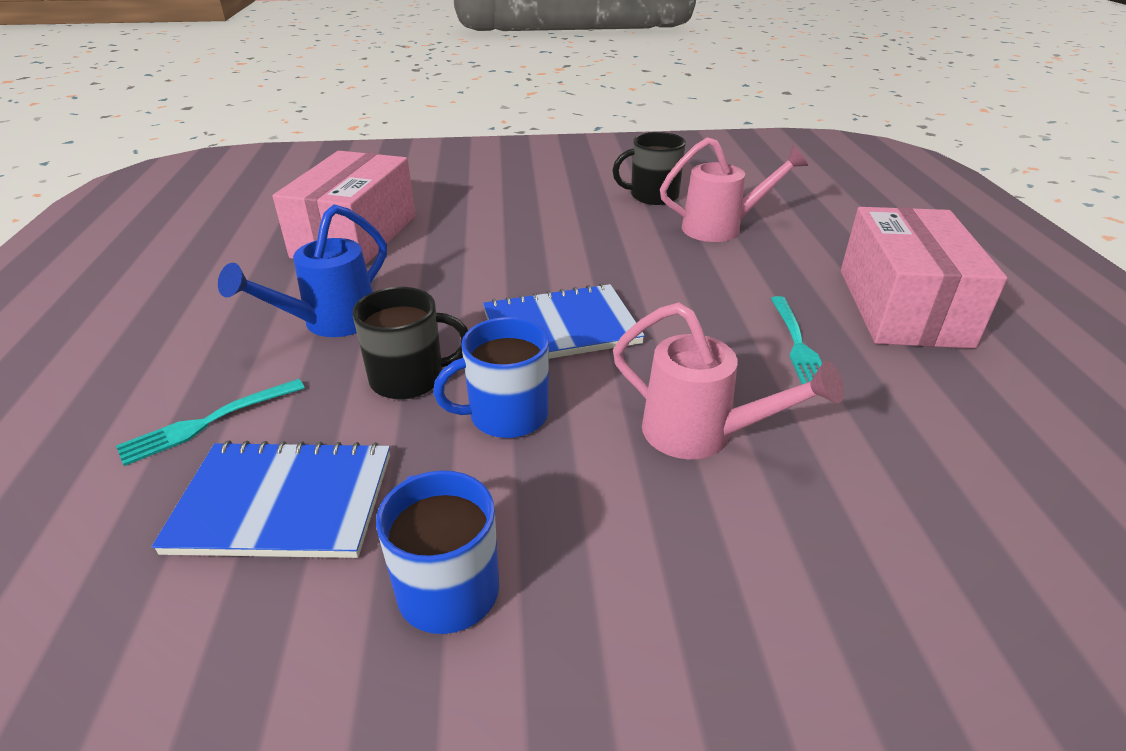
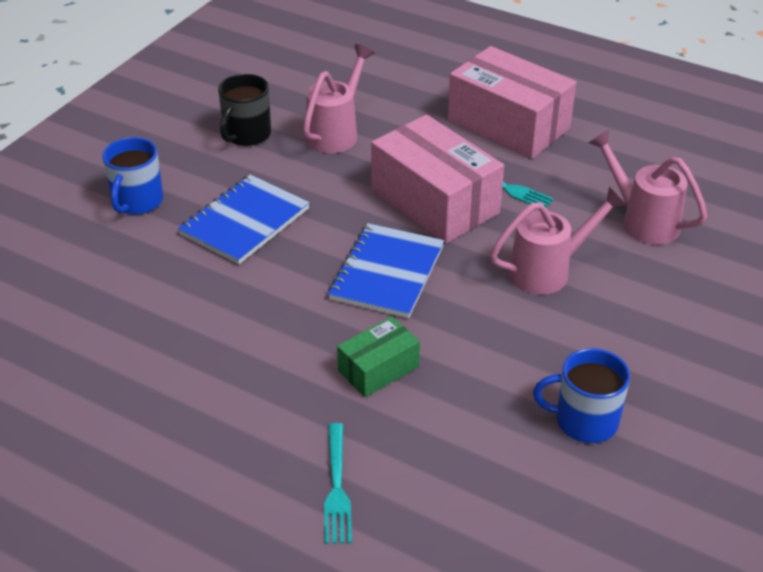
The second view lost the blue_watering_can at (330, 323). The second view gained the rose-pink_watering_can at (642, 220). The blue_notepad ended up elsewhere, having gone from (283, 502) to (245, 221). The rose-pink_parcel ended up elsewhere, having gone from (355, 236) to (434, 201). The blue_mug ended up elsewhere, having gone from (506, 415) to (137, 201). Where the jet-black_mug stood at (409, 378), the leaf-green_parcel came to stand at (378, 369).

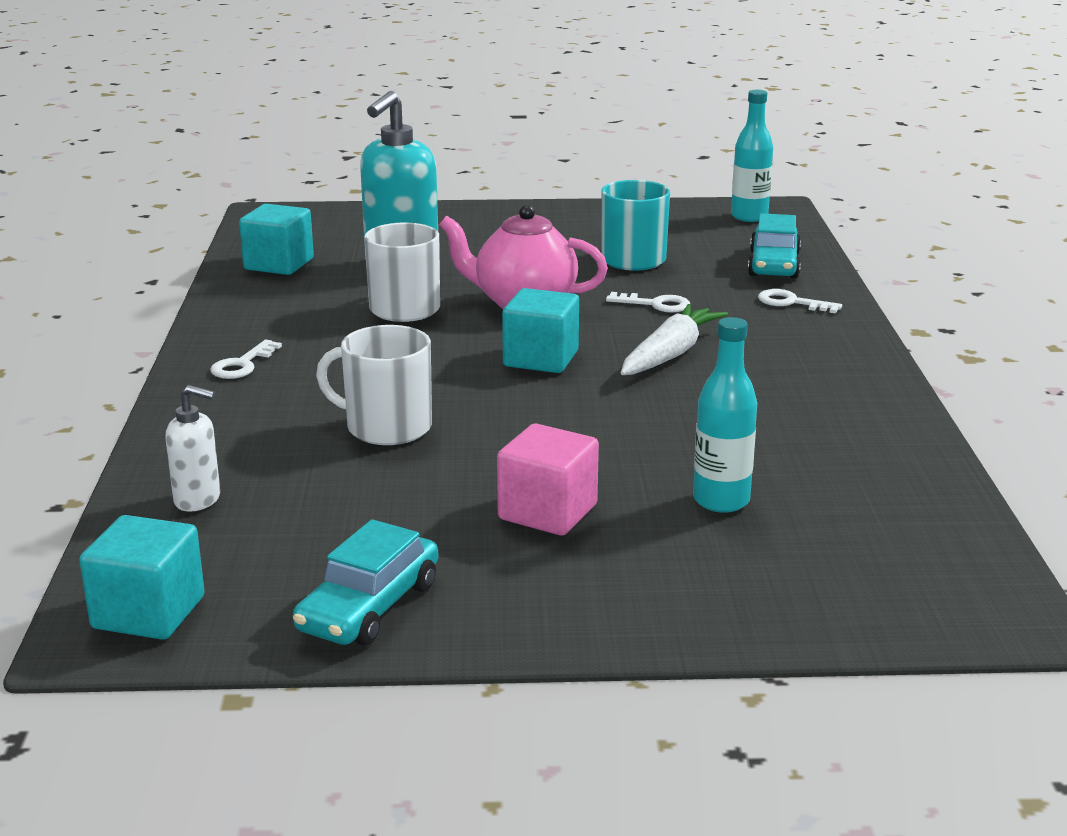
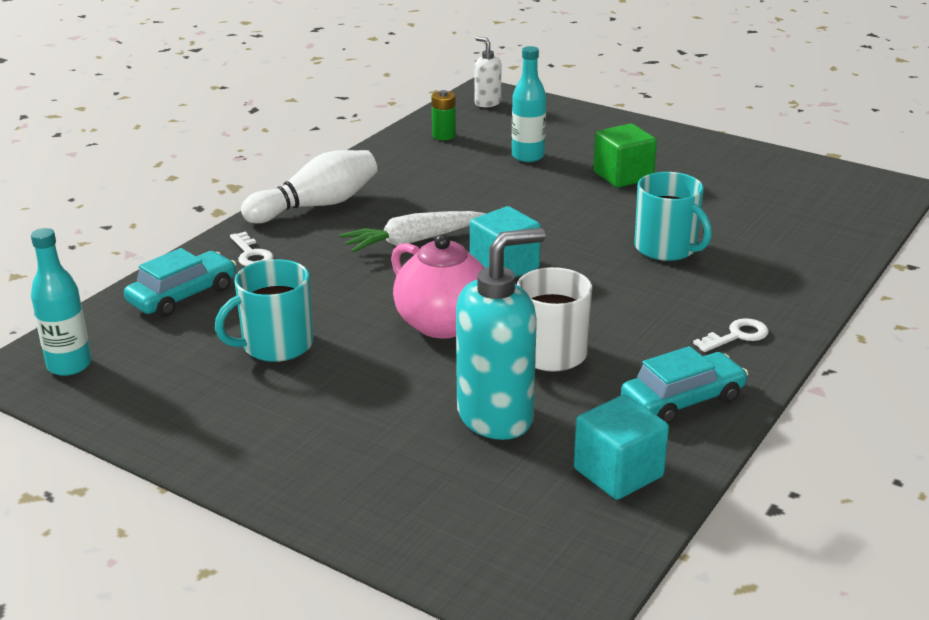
The second view lost the aqua_block at (148, 613). The second view lost the snow-white_key at (655, 304). The second view gained the snow-white_skittle at (316, 206). The second view gained the leaf-green_battery at (444, 136). The snow-white_soap_dispenser ended up elsewhere, having gone from (198, 500) to (487, 103). The aqua_toy_car ended up elsewhere, having gone from (369, 607) to (682, 400). What was the snow-white_mug at (386, 427) turned into the aqua_mug at (667, 248). What was the rose-pink_block at (547, 512) turned into the leaf-green_block at (623, 176).

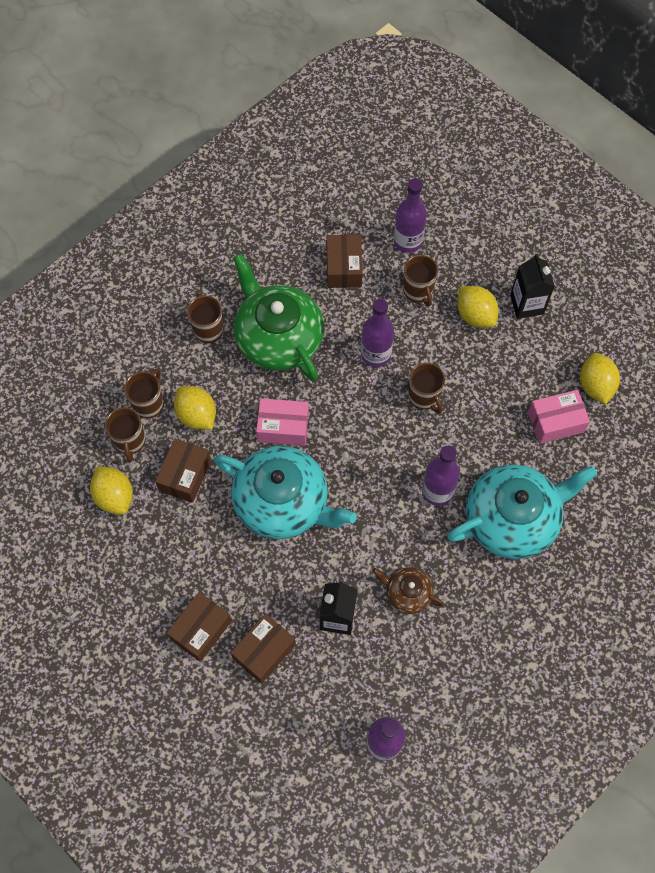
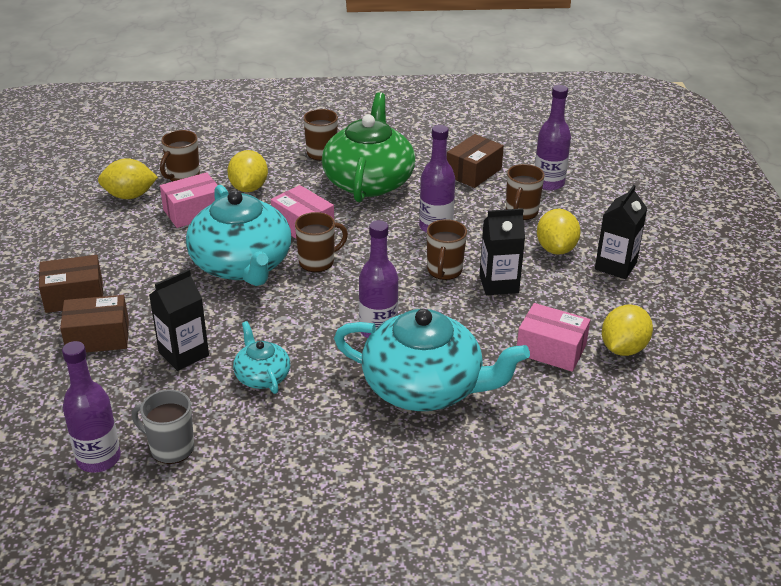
The second view gained the ash-grey_mug at (171, 448). The second view gained the jet-black_carton at (499, 284). The brown_mug ended up elsewhere, having gone from (149, 403) to (318, 262). What was the brown_parcel at (185, 475) turned into the rose-pink_parcel at (193, 212). What was the brown_teapot at (407, 593) turned into the aqua_teapot at (262, 376). The bright_yellow_toy_lemon at (115, 496) ended up facing another way, 75 degrees clockwise from before.

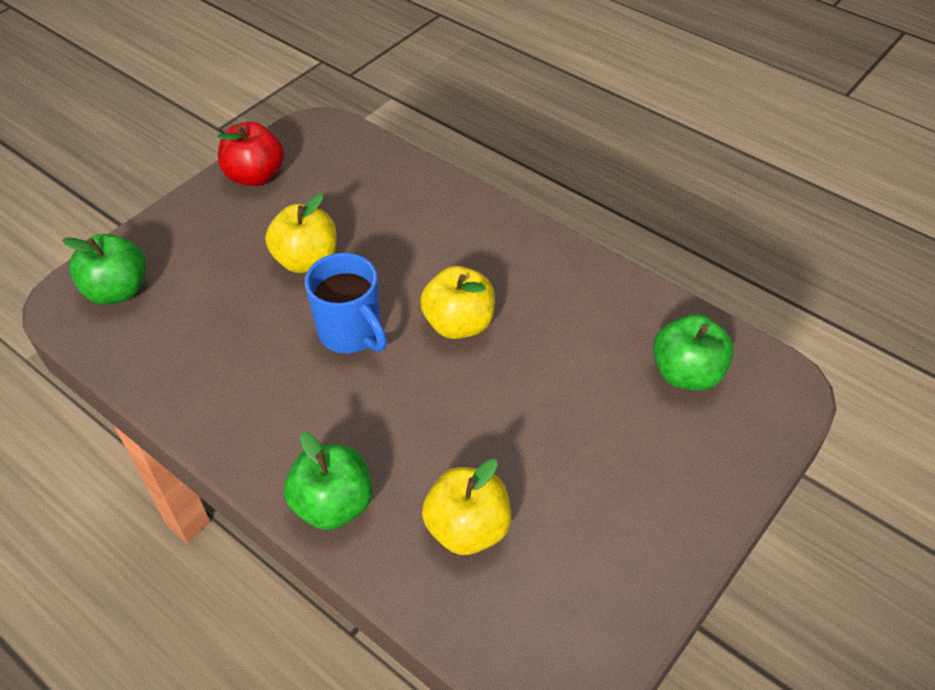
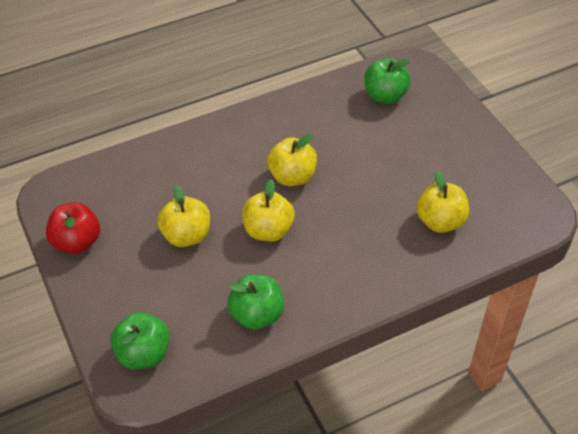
The leaf-green_toy_apple ended up elsewhere, having gone from (333, 504) to (257, 315). Where the blue_mug stood at (351, 333), the bright_yellow_toy_apple came to stand at (268, 230).

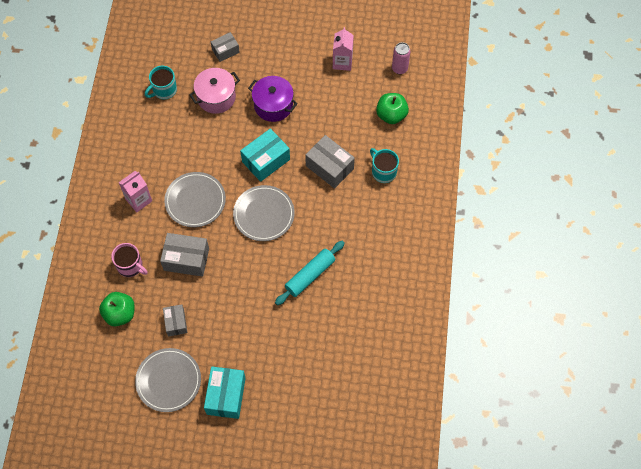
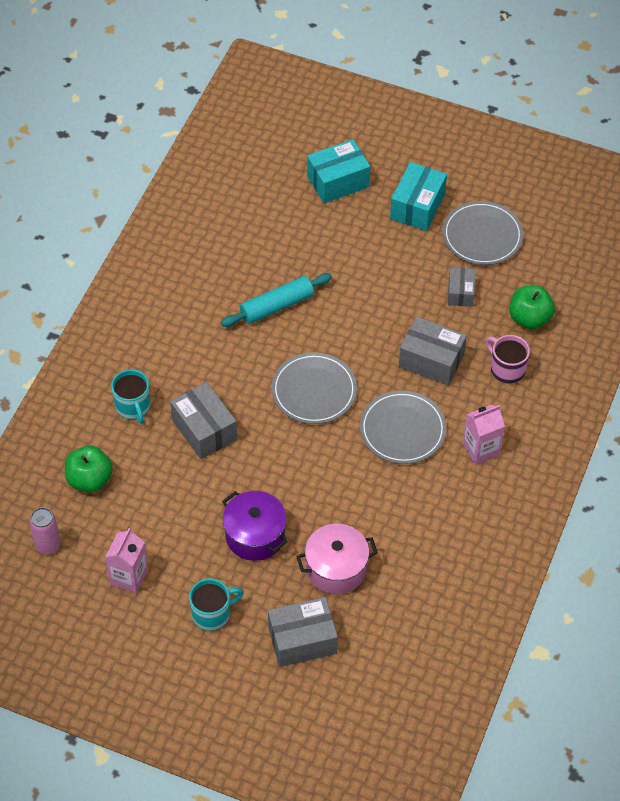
The aqua_mug ended up elsewhere, having gone from (164, 90) to (212, 614). The aqua_parcel ended up elsewhere, having gone from (266, 160) to (338, 181). The size of the ash-grey_parcel at (225, 51) changed by a factor of 1.63.

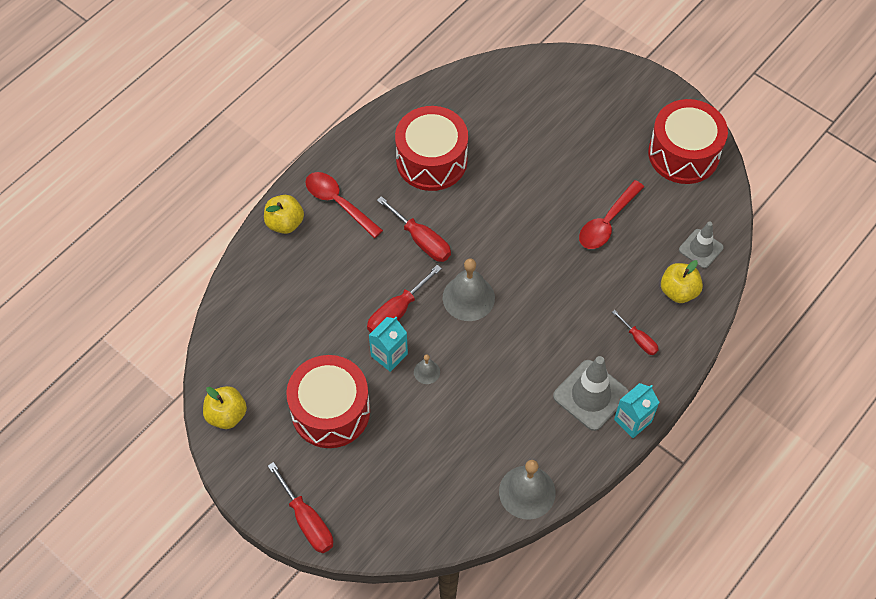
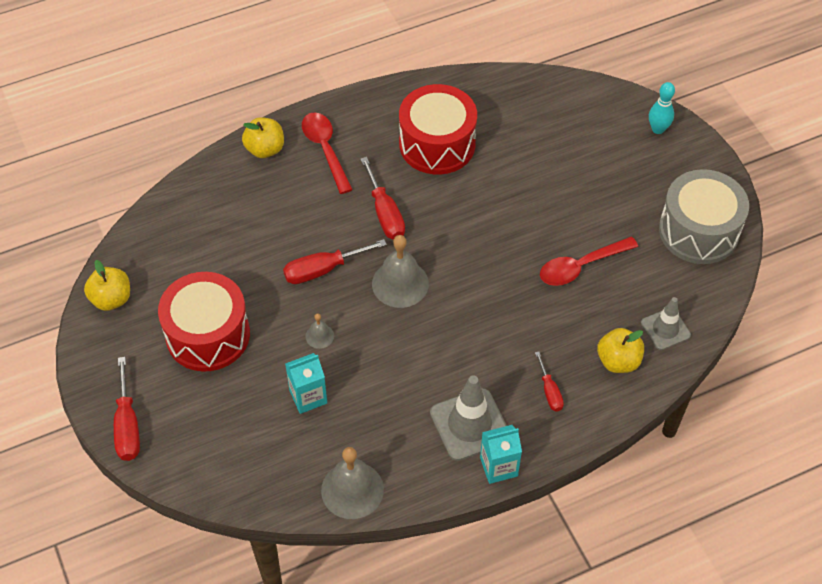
The second view gained the aqua_skittle at (658, 129). The aqua_carton ended up elsewhere, having gone from (389, 355) to (308, 397). What was the crimson_toy_drum at (683, 154) turned into the ash-grey_toy_drum at (698, 231).

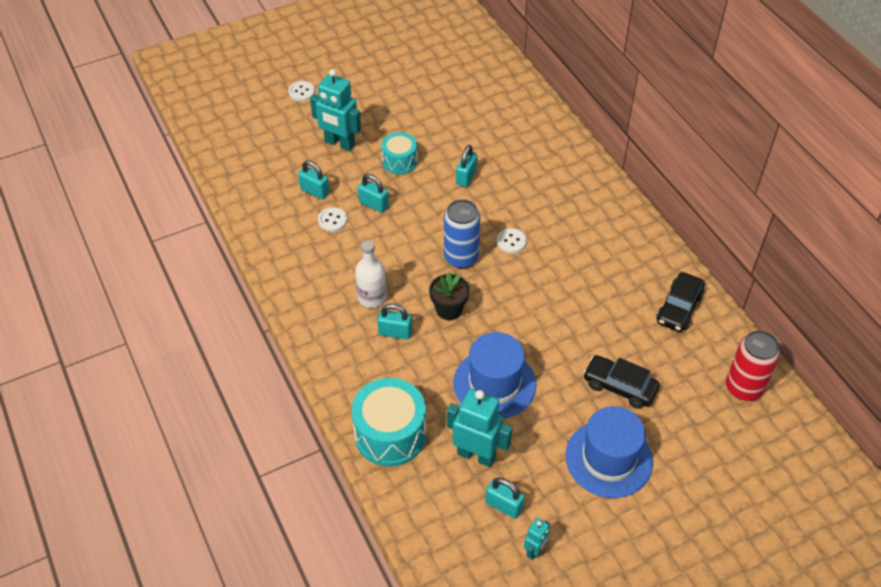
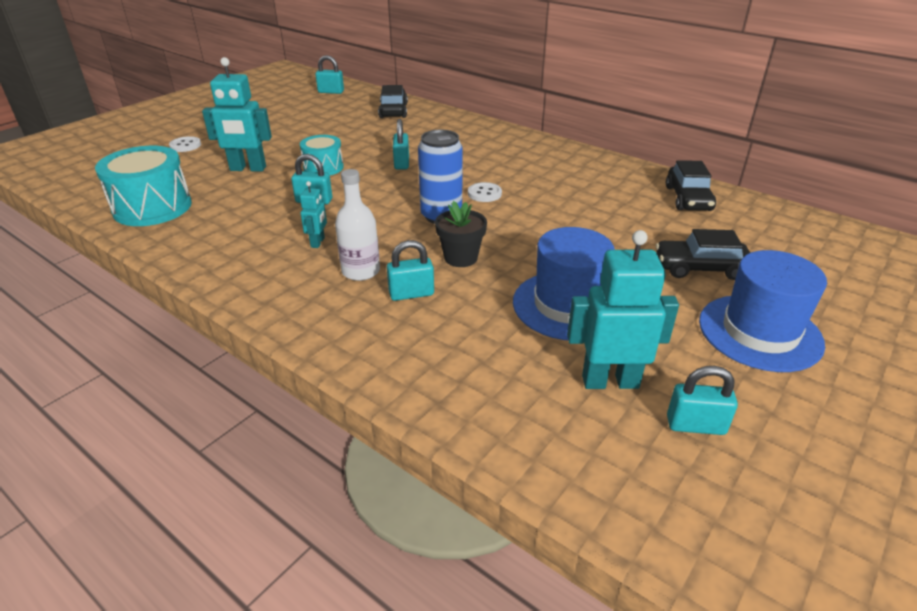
The second view lost the snow-white_button at (332, 220). The second view lost the crimson_can at (743, 387). The second view gained the jet-black_toy_car at (393, 111). The aqua_padlock ended up elsewhere, having gone from (315, 191) to (331, 92). The aqua_toy_drum ended up elsewhere, having gone from (390, 434) to (152, 207). The aqua_toy_robot ended up elsewhere, having gone from (535, 550) to (318, 242).

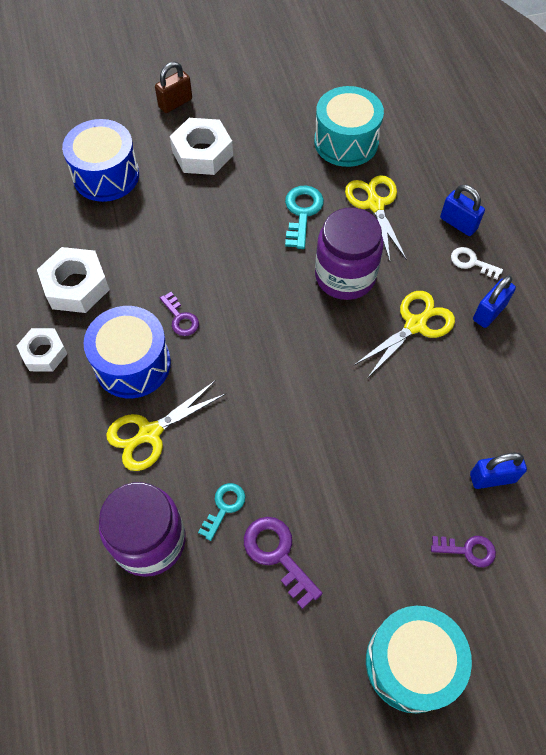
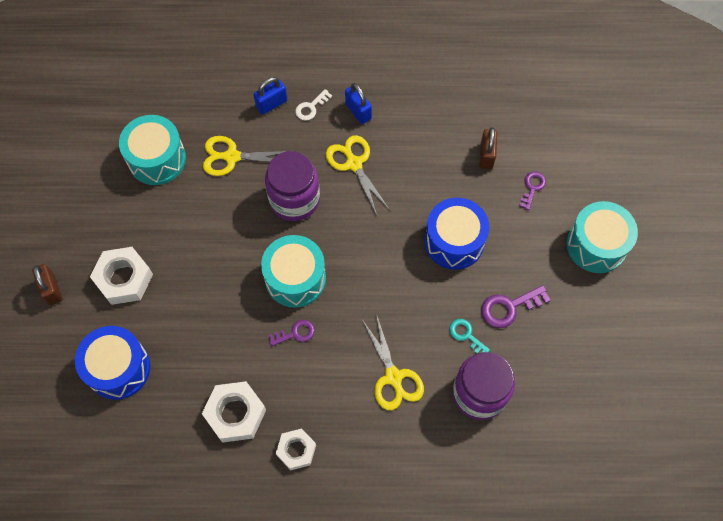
The second view lost the aqua_key at (302, 213). The second view gained the aqua_toy_drum at (295, 278). The blue_toy_drum ended up elsewhere, having gone from (132, 364) to (454, 241). What was the blue_padlock at (492, 478) turned into the brown_padlock at (486, 155).

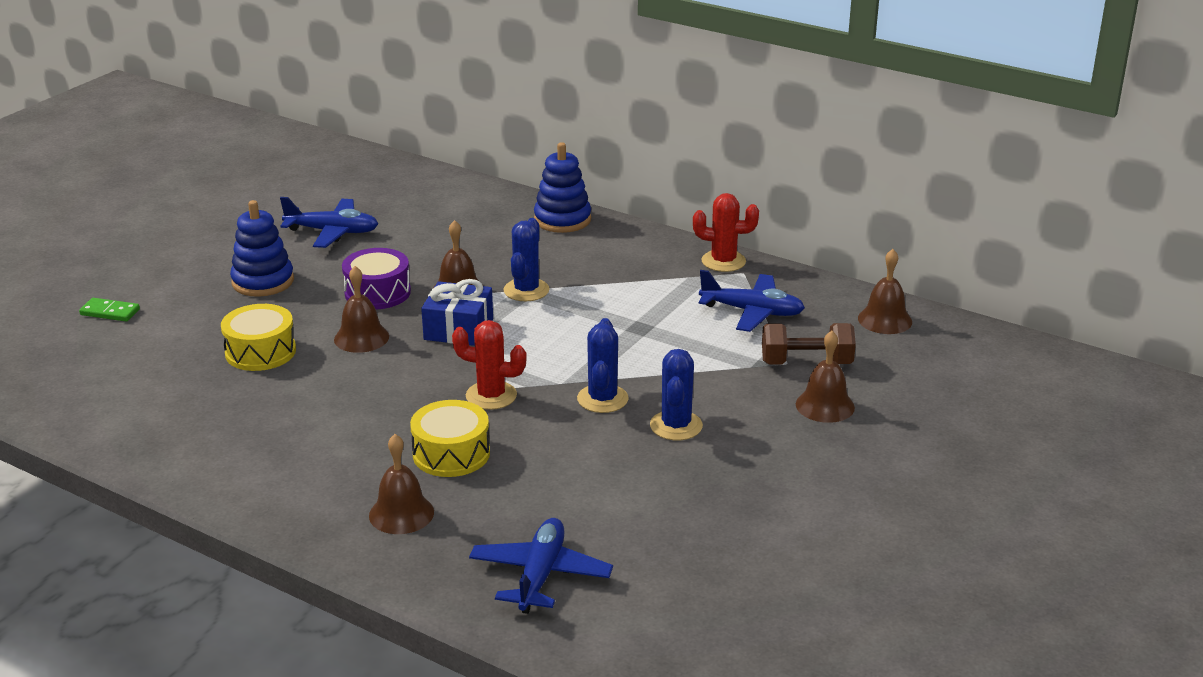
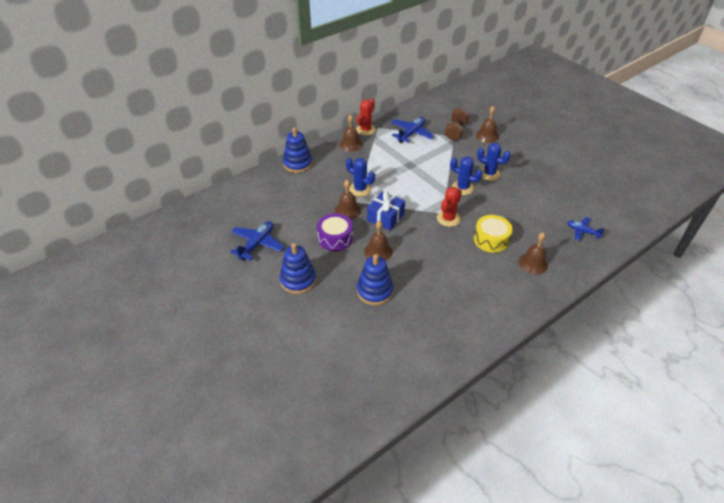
The second view lost the leaf-green_domino_piece at (110, 312). The brown_school_bell ended up elsewhere, having gone from (885, 320) to (351, 144). Where the bright_yellow_toy_drum stood at (260, 352), the blue_stacking_toy came to stand at (375, 291). The size of the blue_toy_plane at (540, 575) changed by a factor of 0.64.

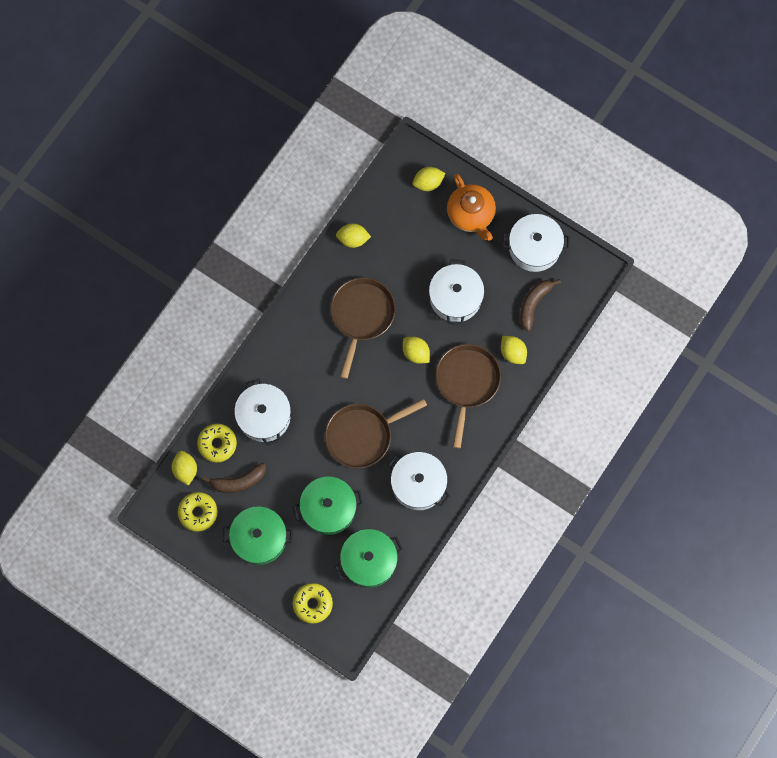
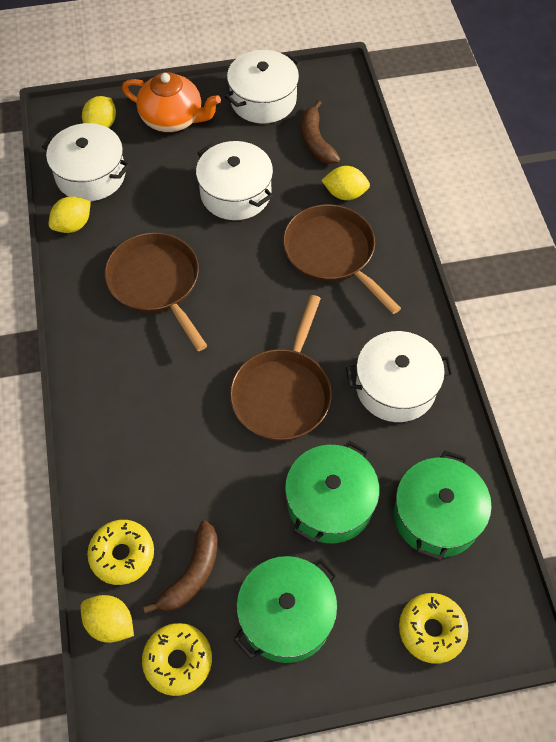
The second view lost the bright_yellow_toy_lemon at (416, 353). The snow-white_pot ended up elsewhere, having gone from (264, 416) to (91, 175).

